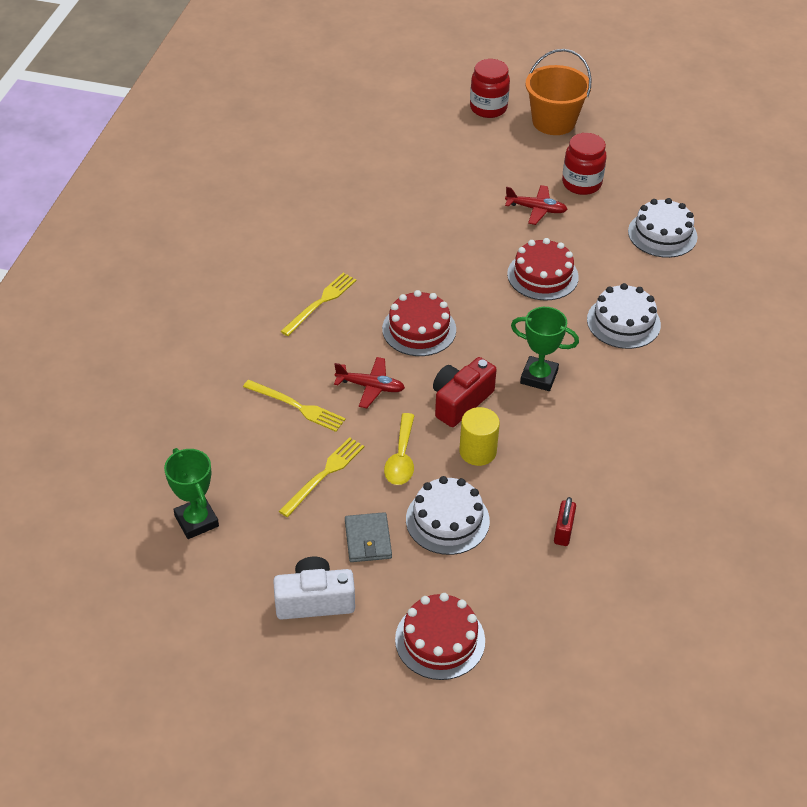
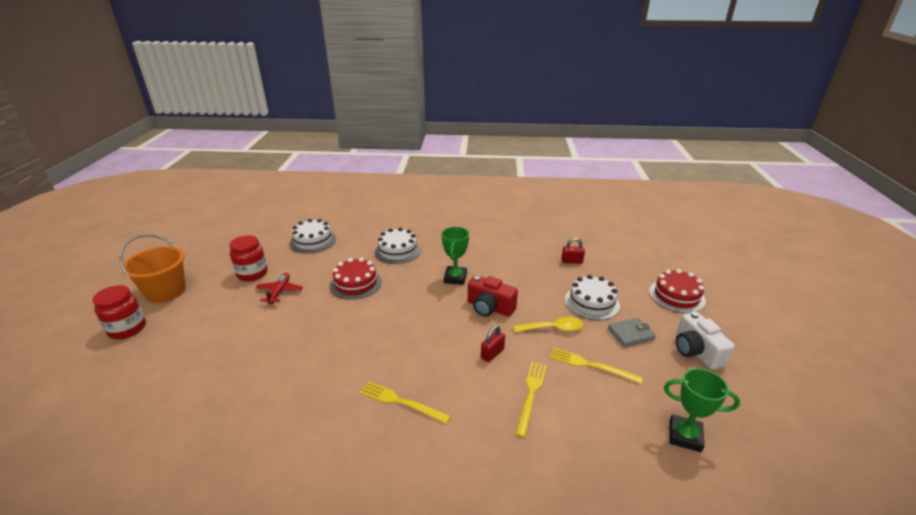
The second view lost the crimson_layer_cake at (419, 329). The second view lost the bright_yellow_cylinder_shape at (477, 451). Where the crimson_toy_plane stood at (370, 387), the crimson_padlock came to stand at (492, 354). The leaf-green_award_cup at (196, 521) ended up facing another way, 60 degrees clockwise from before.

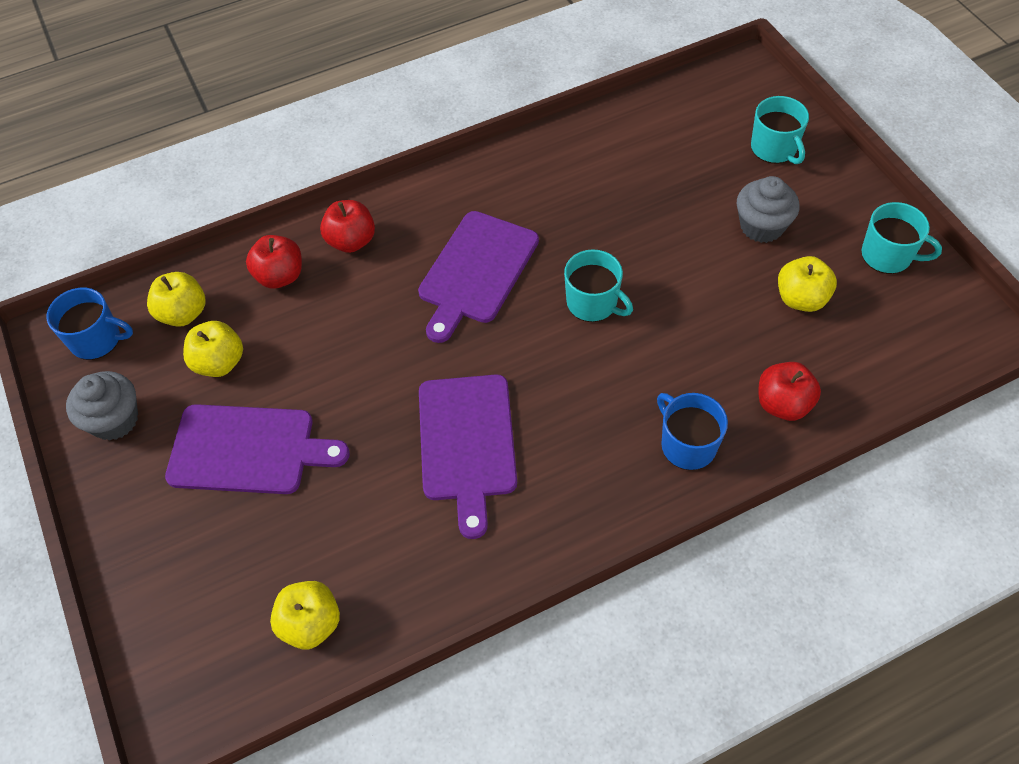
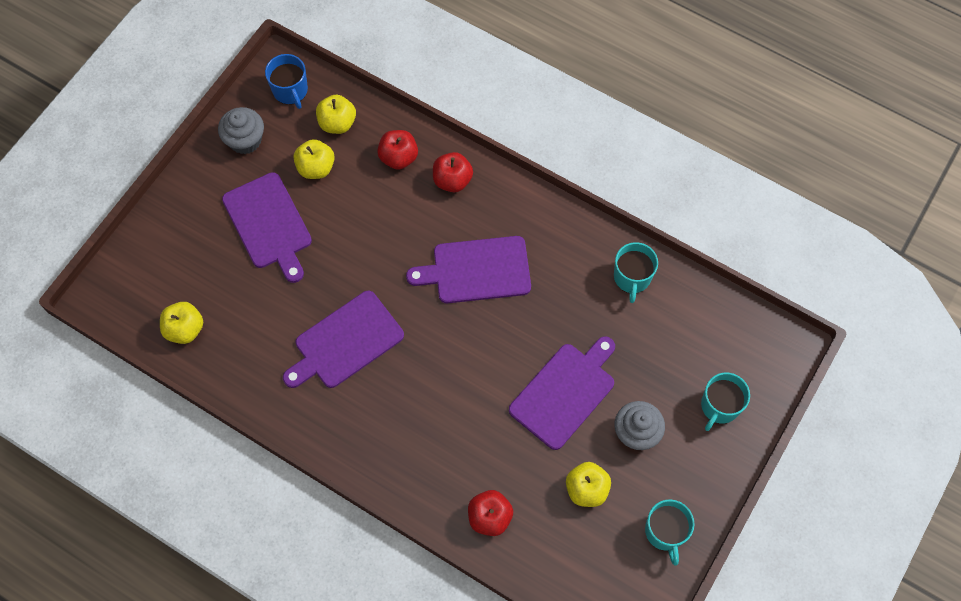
The second view lost the blue_mug at (687, 445). The second view gained the violet_cutting_board at (565, 392). The aqua_mug ended up elsewhere, having gone from (593, 303) to (632, 277).

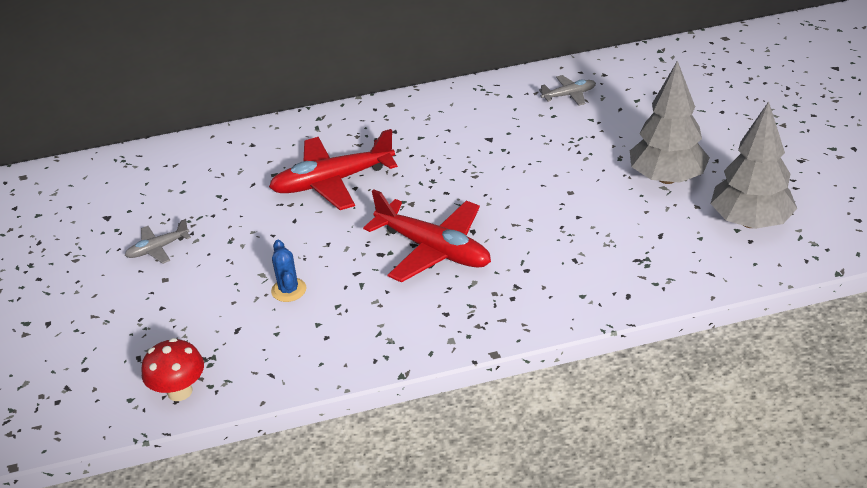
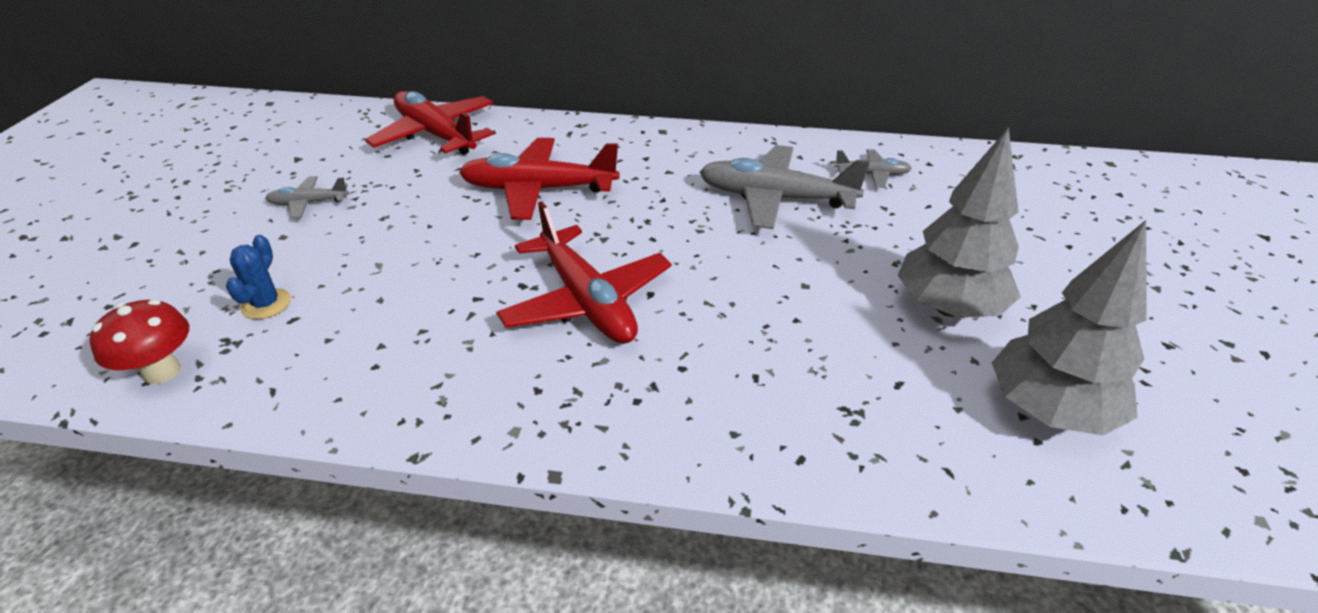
The second view gained the crimson_toy_plane at (435, 134). The second view gained the ash-grey_toy_plane at (775, 198). The blue_saguaro_cactus ended up elsewhere, having gone from (289, 290) to (266, 304).

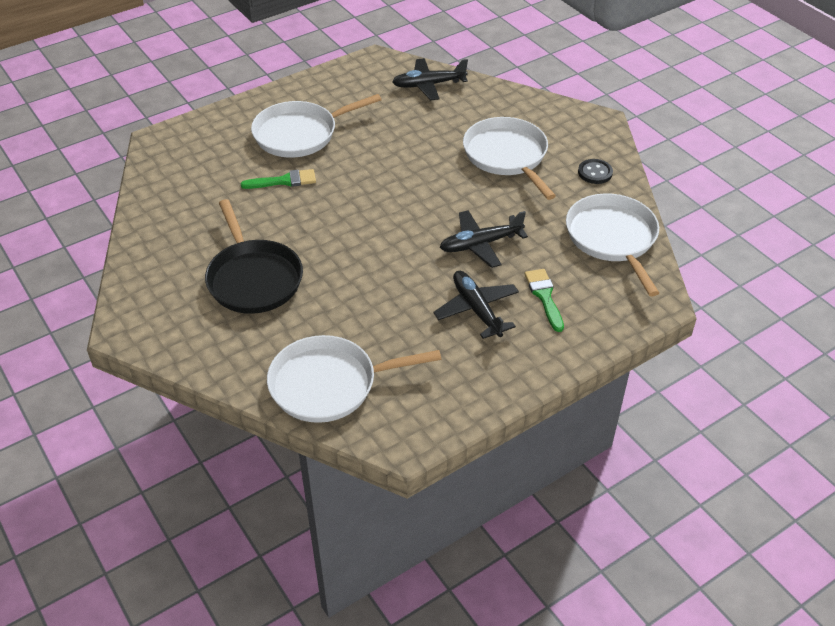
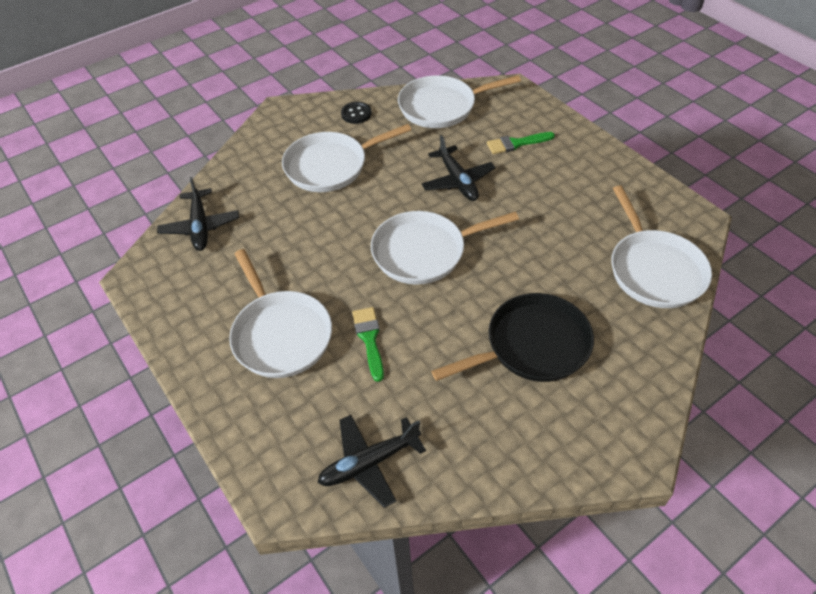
The second view gained the snow-white_pan at (423, 252). The jet-black_toy_plane ended up elsewhere, having gone from (476, 309) to (369, 463).

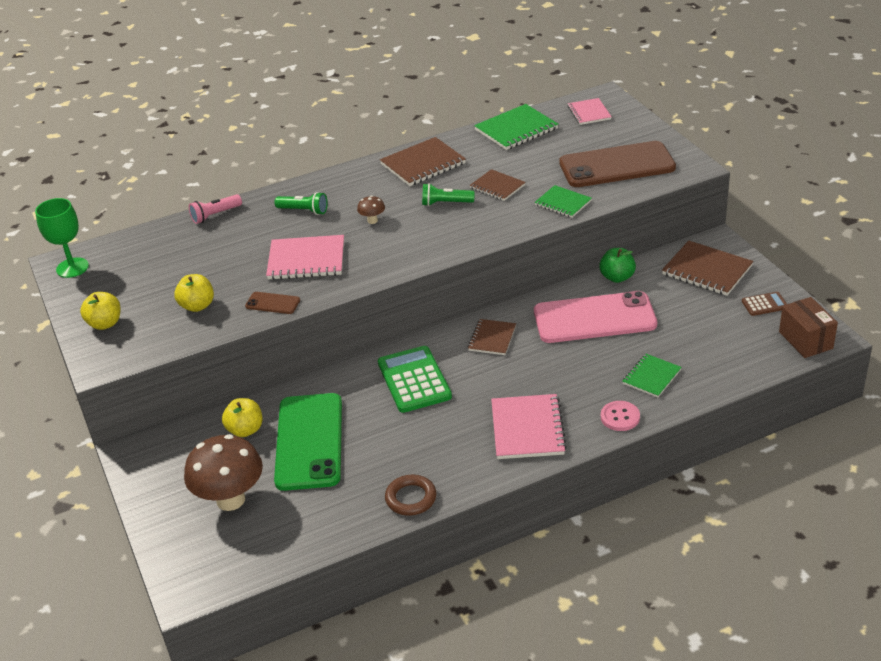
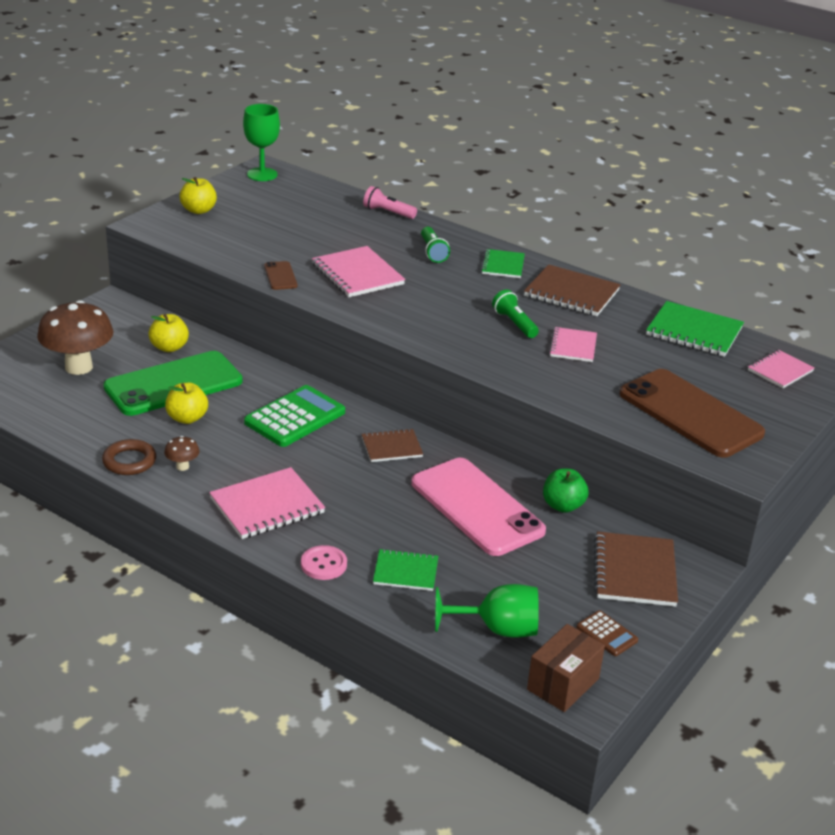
The second view gained the leaf-green_chalice at (497, 629). The bright_yellow_toy_apple ended up elsewhere, having gone from (197, 306) to (187, 418). The brown_toadstool ended up elsewhere, having gone from (372, 220) to (182, 466). The leaf-green_notepad ended up elsewhere, having gone from (563, 203) to (503, 265). What was the brown_notepad at (497, 186) turned into the rose-pink_notepad at (573, 346).

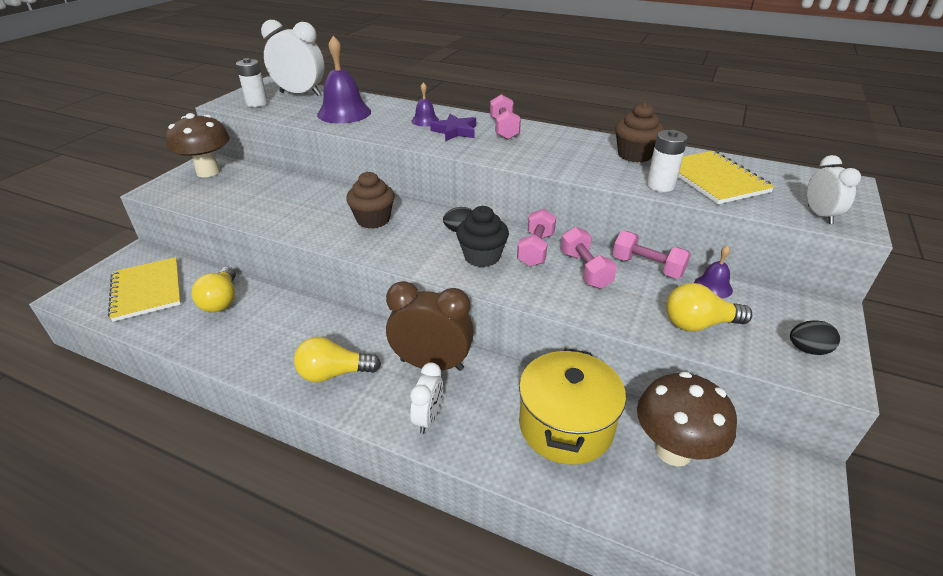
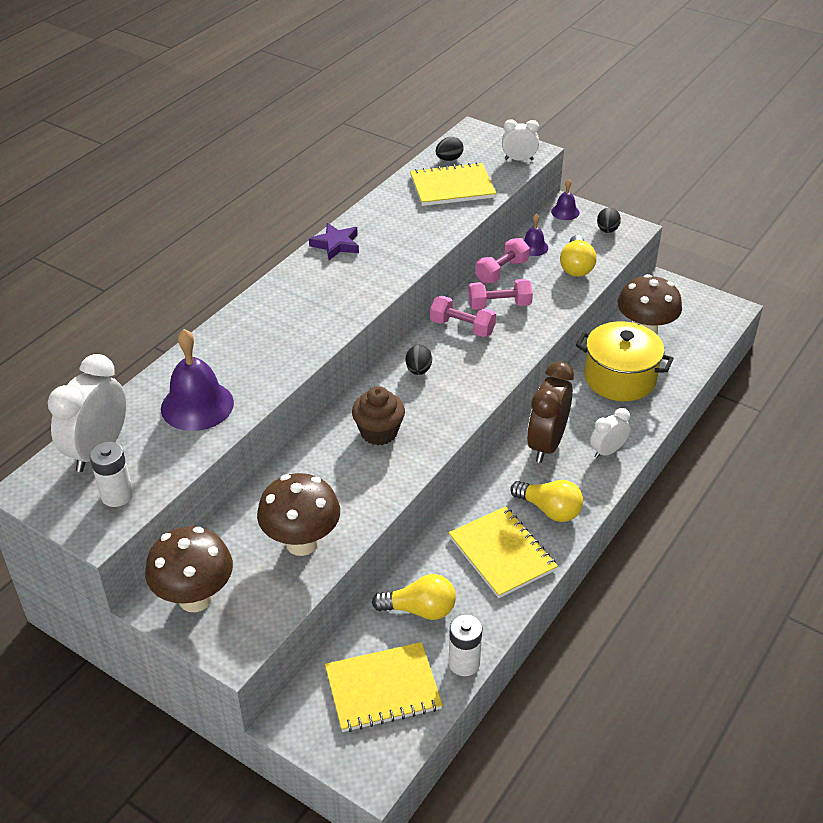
The second view lost the jet-black_cupcake at (482, 257). The second view lost the rose-pink_free_weight at (504, 129). The second view lost the brown_cupcake at (634, 155). The second view gained the brown_toadstool at (301, 543). The second view gained the jet-black_egg at (449, 159). The second view gained the bright_yellow_notepad at (502, 553). The violet_school_bell ended up elsewhere, having gone from (425, 120) to (565, 212). The violet_star_shape ended up elsewhere, having gone from (455, 131) to (336, 245). The snow-white_battery ended up elsewhere, having gone from (660, 185) to (464, 663). The bright_yellow_lightbulb at (333, 373) ended up facing another way, 60 degrees counterclockwise from before. The snow-white_alarm_clock at (428, 418) ended up facing another way, 60 degrees counterclockwise from before.

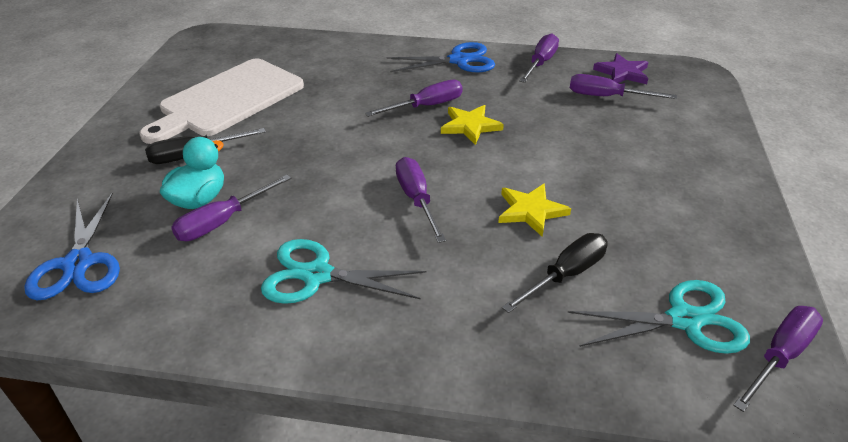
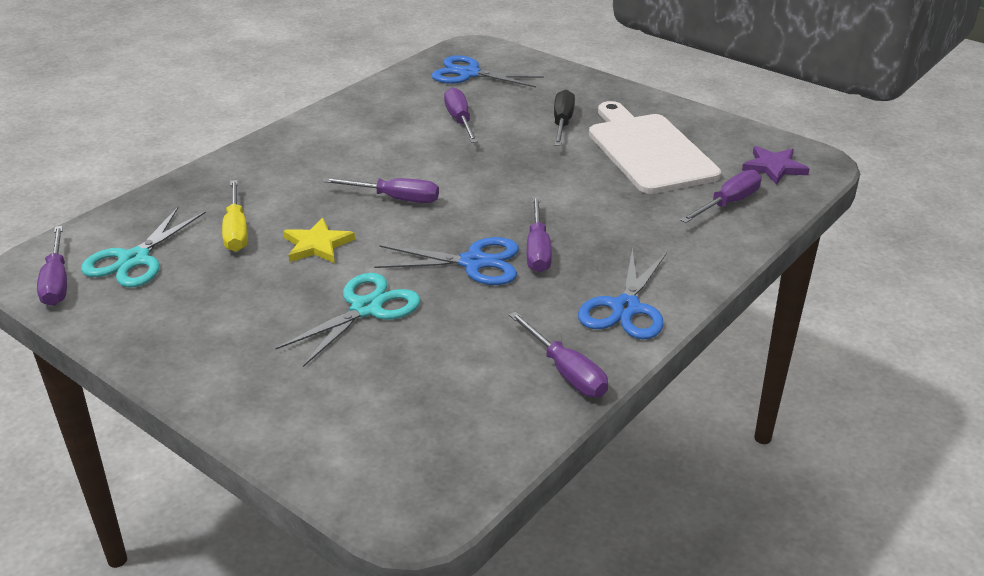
The second view lost the aqua_toy_duck at (199, 199). The aqua_scissors ended up elsewhere, having gone from (316, 275) to (366, 308). The violet_screwdriver ended up elsewhere, having gone from (606, 97) to (728, 203). The violet_star_shape ended up elsewhere, having gone from (622, 73) to (774, 167). Where the bright_yellow_star_shape stood at (470, 126), the blue_scissors came to stand at (474, 262). What was the jet-black_screwdriver at (565, 275) turned into the bright_yellow_screwdriver at (236, 230).

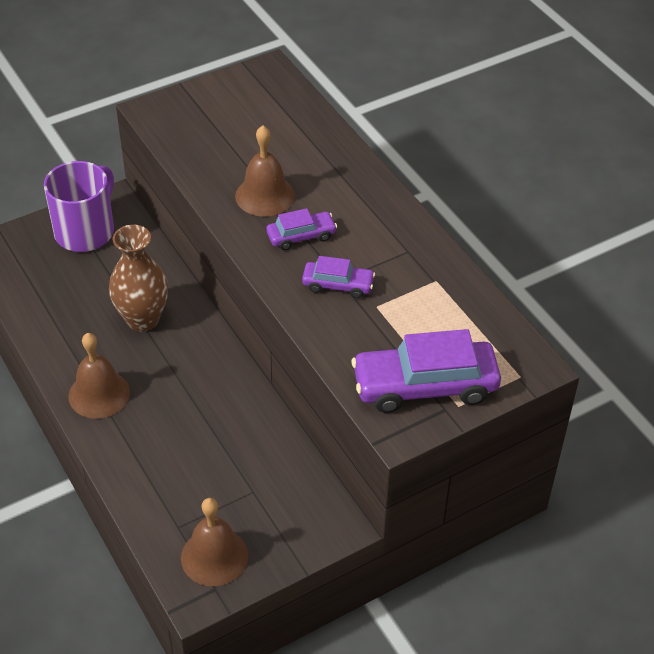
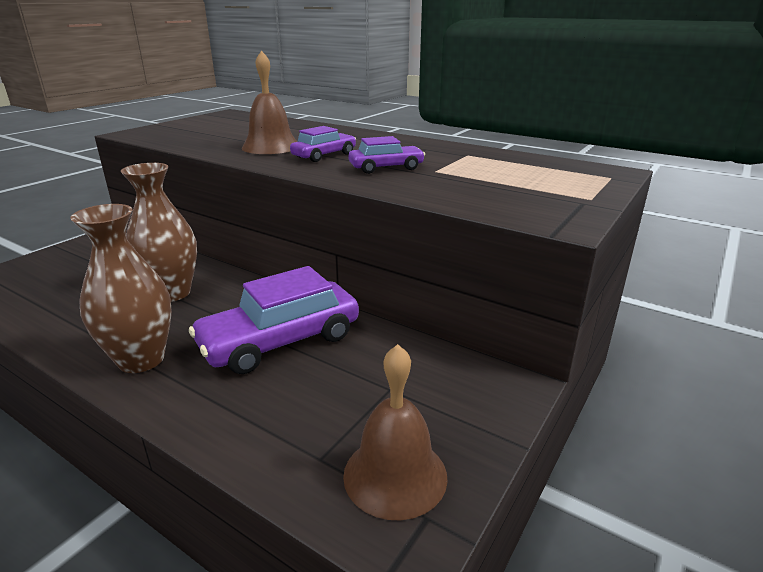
The second view lost the violet_mug at (85, 231). The violet_toy_car ended up elsewhere, having gone from (425, 386) to (280, 341). Where the brown_school_bell stood at (99, 394), the brown_vase came to stand at (141, 359).

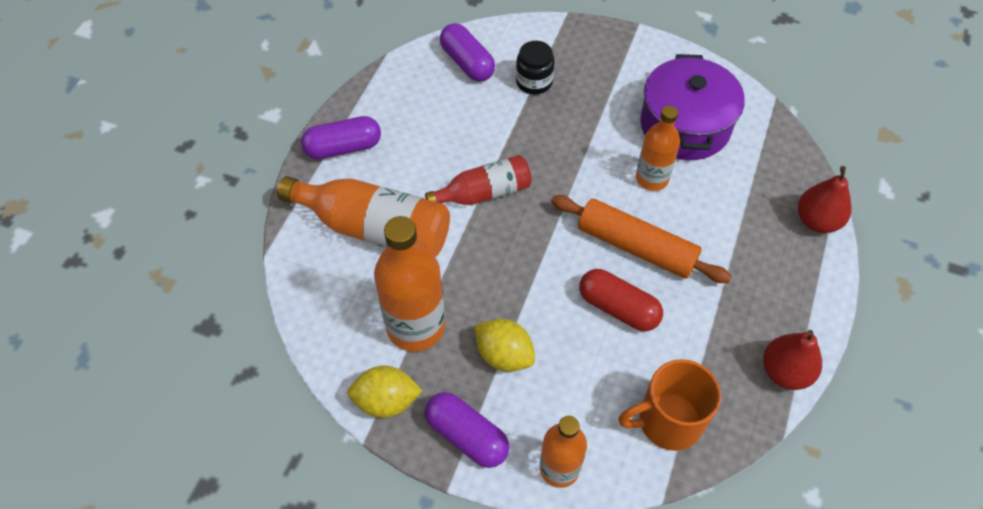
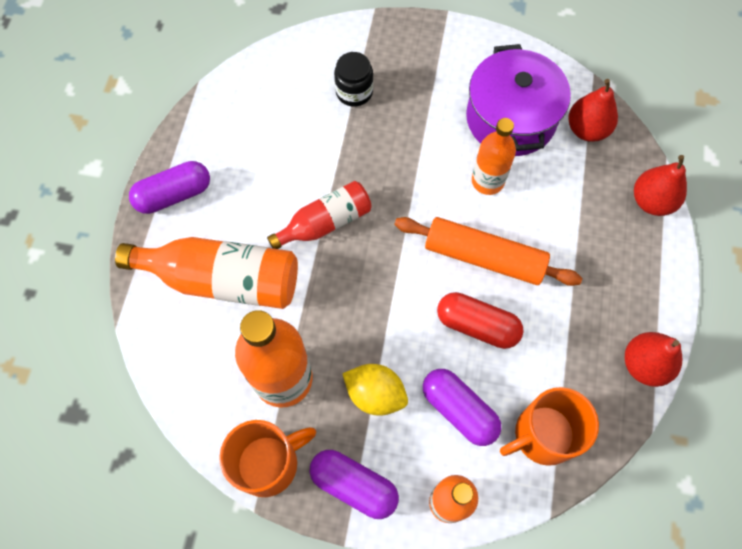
The second view gained the crimson_toy_pear at (587, 129). The violet_pill ended up elsewhere, having gone from (467, 63) to (459, 410). Where the bright_yellow_toy_lemon stood at (386, 401), the orange-coloured_mug came to stand at (269, 463).

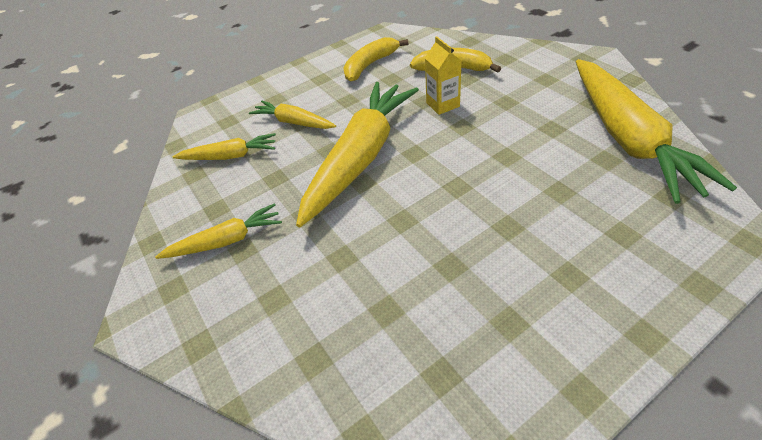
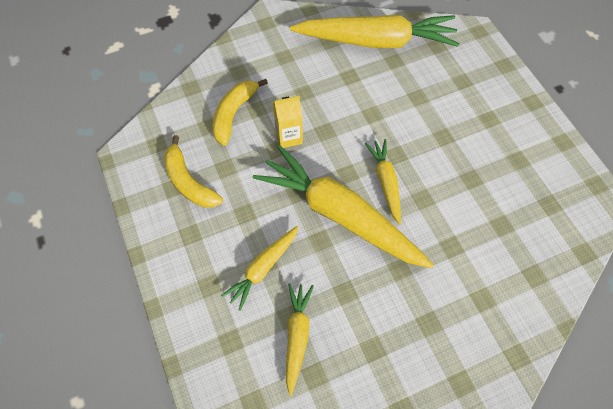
The bright_yellow_root_vegetable ended up elsewhere, having gone from (226, 241) to (385, 182).

